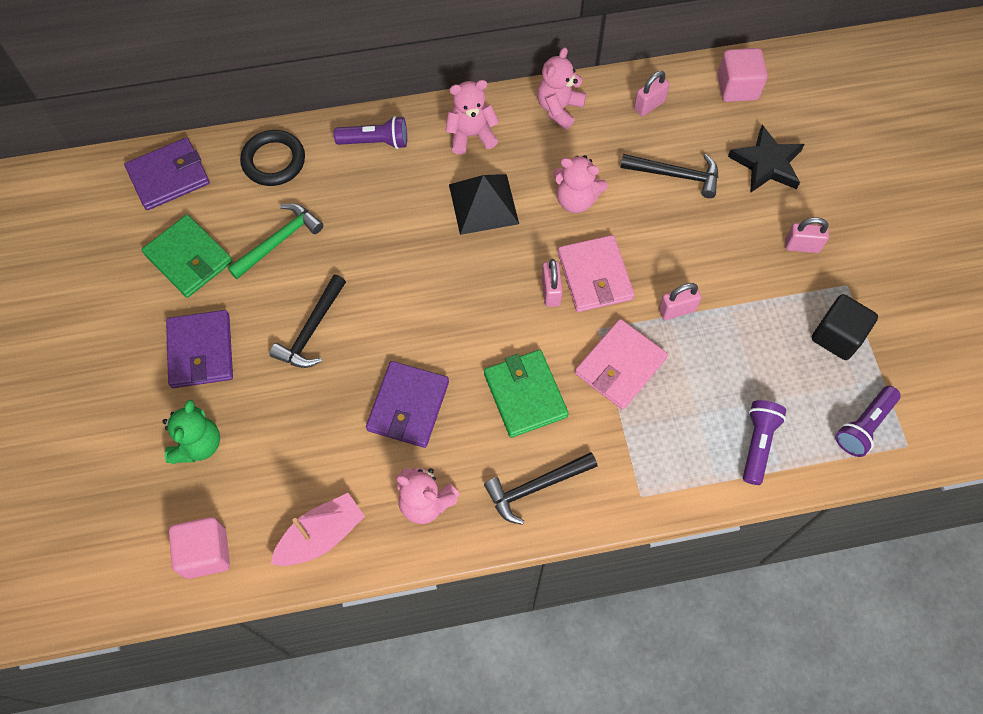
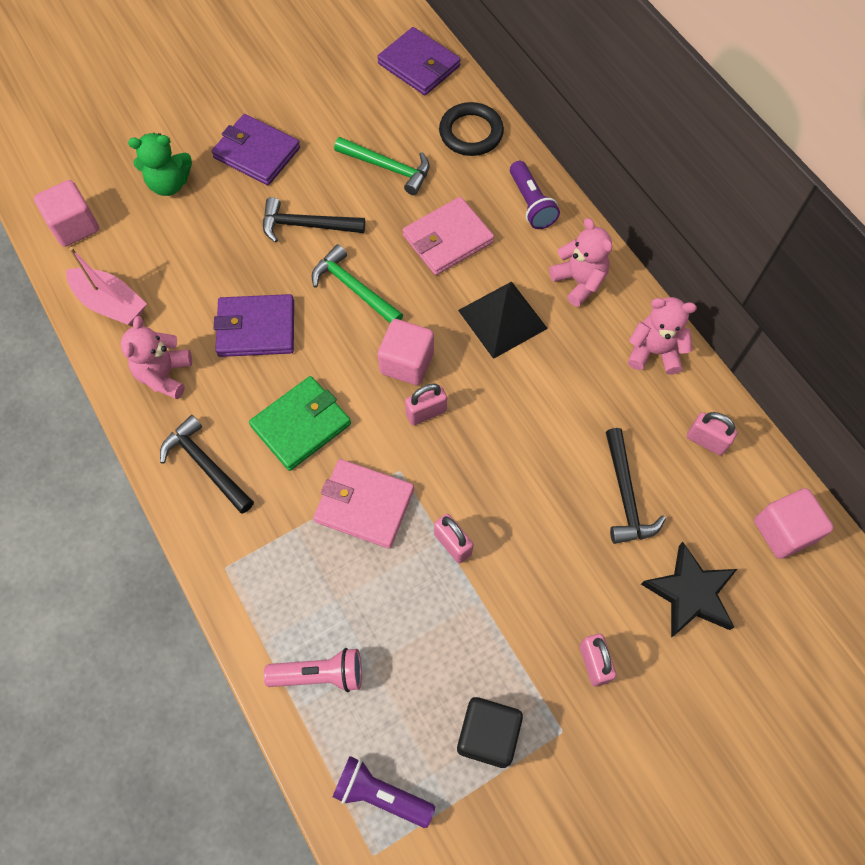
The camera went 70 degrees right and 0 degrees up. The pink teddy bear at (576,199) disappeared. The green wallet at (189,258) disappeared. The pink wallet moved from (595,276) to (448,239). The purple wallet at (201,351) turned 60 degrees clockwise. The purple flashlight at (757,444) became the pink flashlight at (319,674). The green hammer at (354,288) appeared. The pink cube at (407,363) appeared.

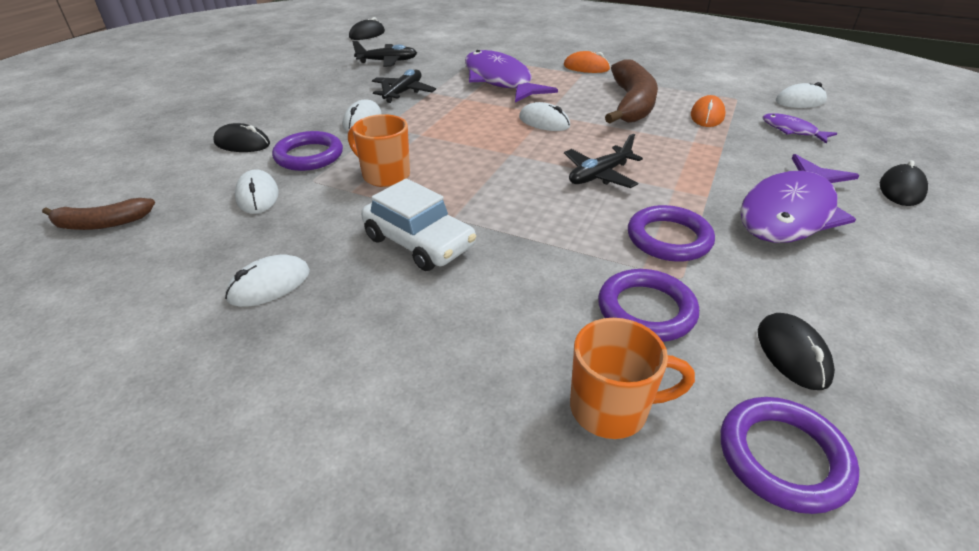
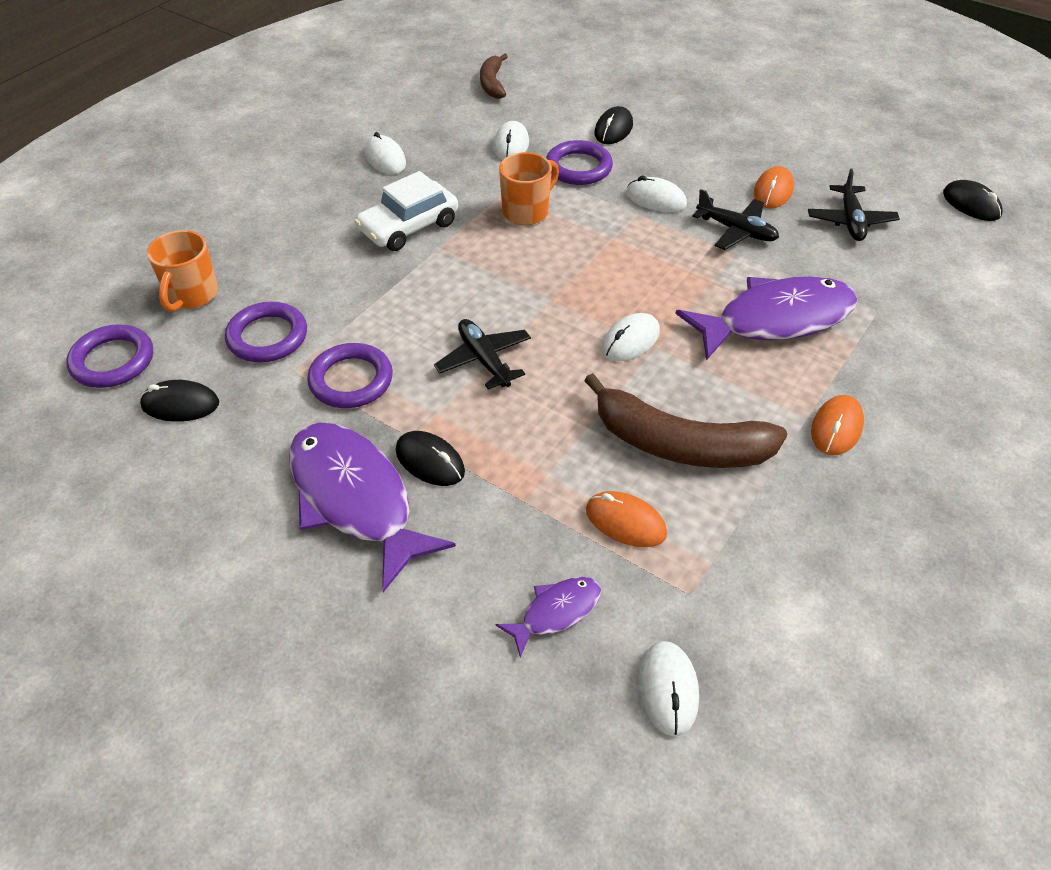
The camera went 100 degrees right and 10 degrees up. The black mouse moved from (901,189) to (430,461). The white mouse at (257,196) turned 75 degrees counterclockwise. The orange mouse at (773,191) appeared.

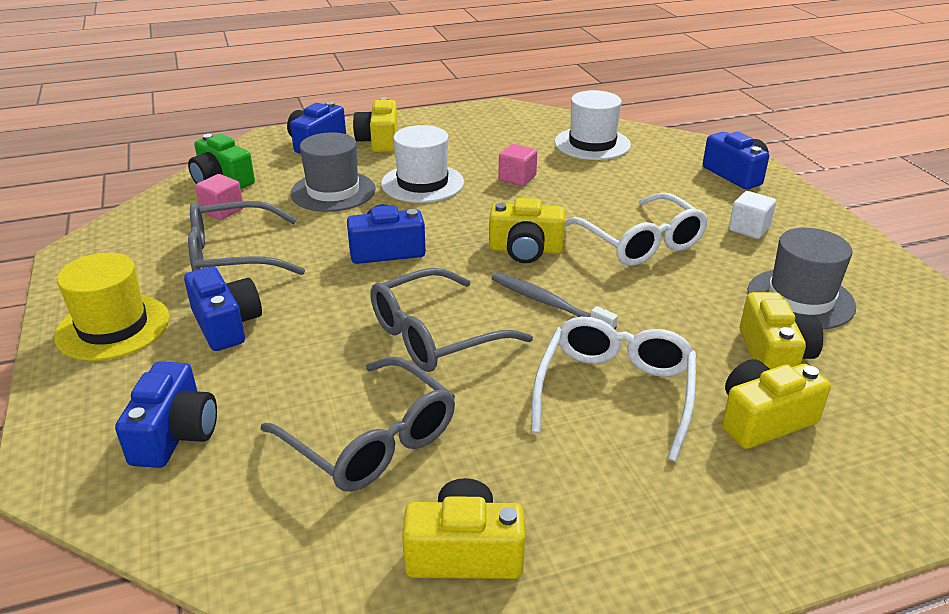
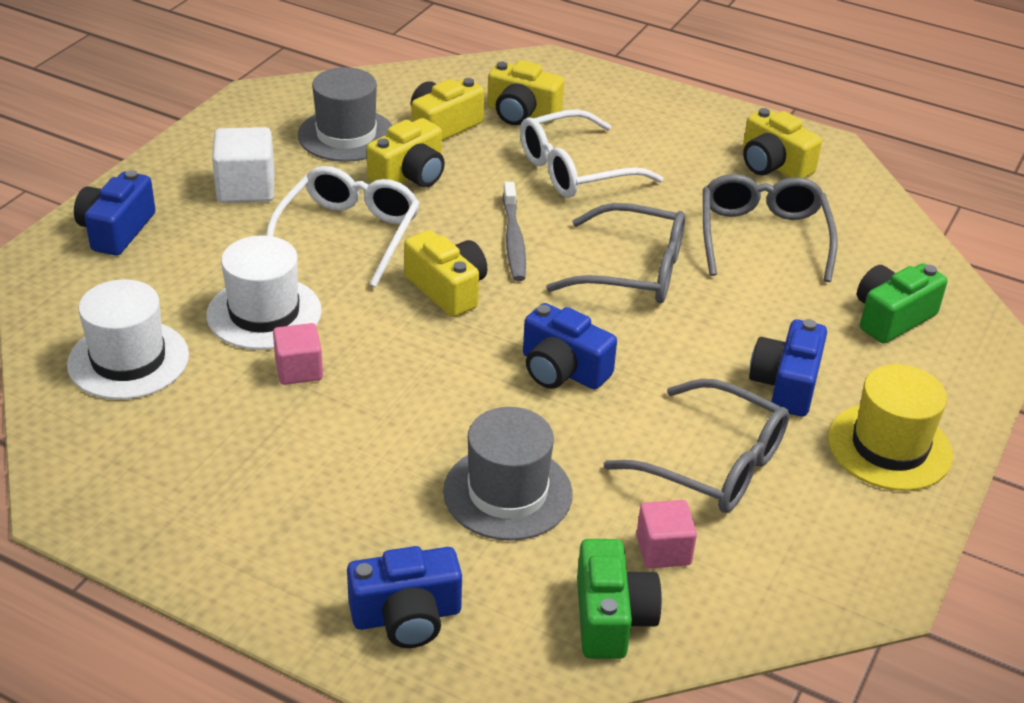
The camera went 135 degrees left and 5 degrees up. The yellow camera moved from (379,141) to (410,175). The white hat moved from (422,183) to (264,313). The white cube at (749,229) changed to 1.50 times the size. The blue camera at (175,434) became the green camera at (891,317).

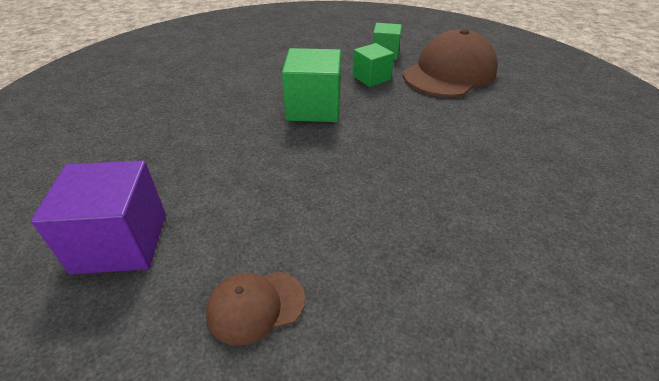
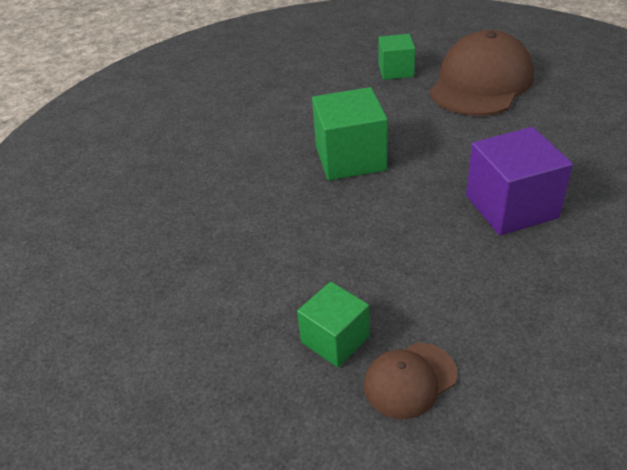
The camera went 10 degrees left and 0 degrees up. The green cube moved from (371,78) to (335,339). The purple cube moved from (121,242) to (511,206).

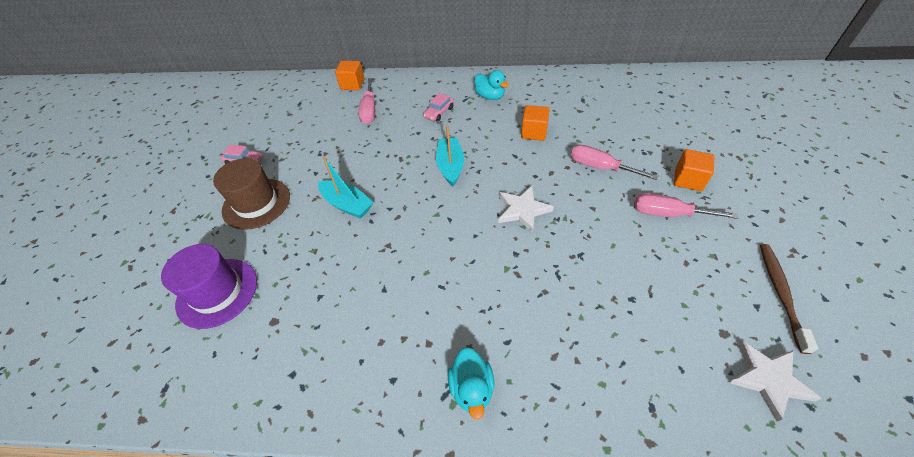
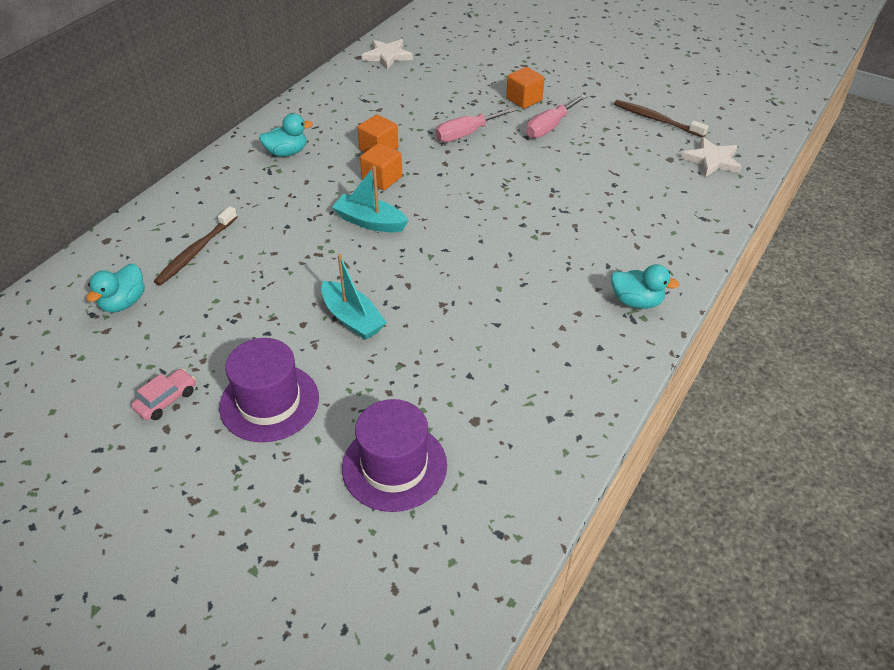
The camera went 65 degrees left and 5 degrees down. The orange cube moved from (352,84) to (382,179). The pink screwdriver at (369,110) was replaced by the brown toothbrush at (195,252). The pink car at (439,113) disappeared. The turquoise boat at (347,205) turned 75 degrees clockwise. The brown hat at (256,203) became the purple hat at (269,402). The white star moved from (522,210) to (387,56). The turquoise duck at (123,303) appeared.

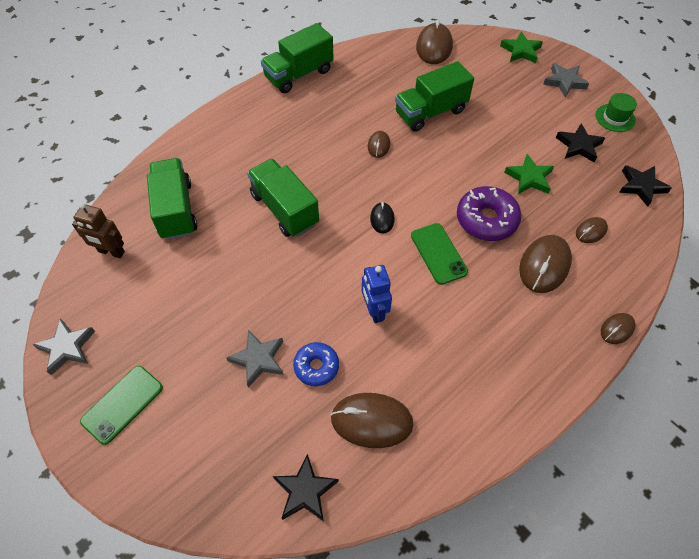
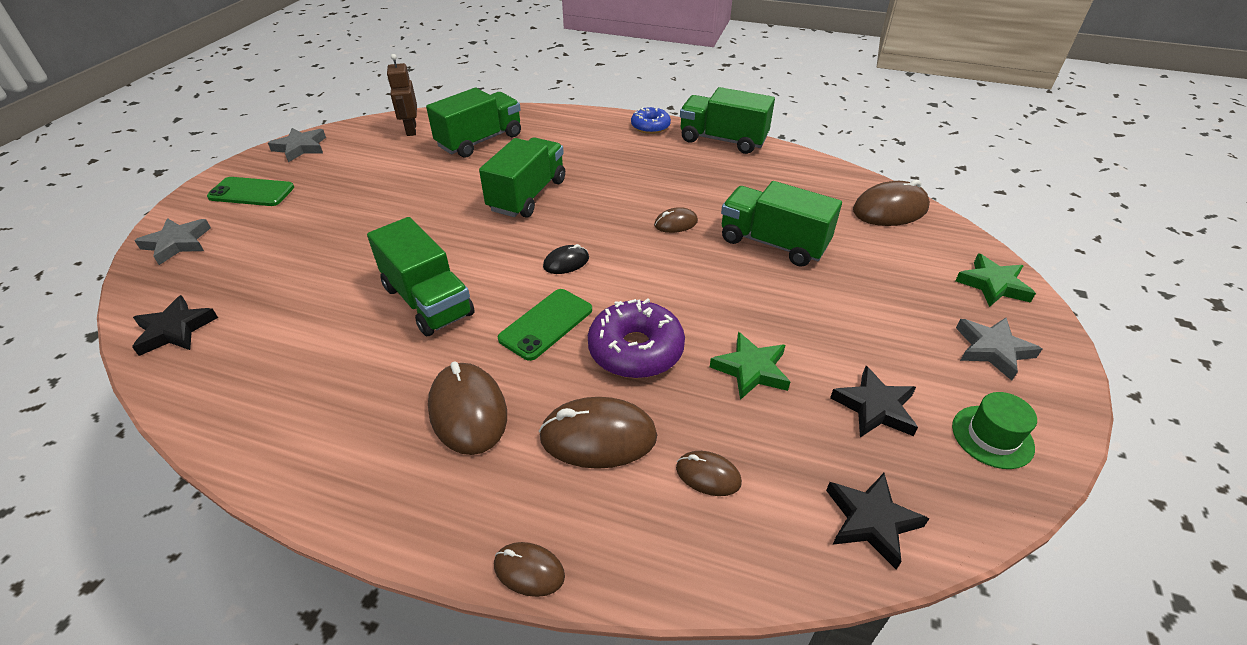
The camera went 60 degrees right and 15 degrees down. The blue robot at (374,311) was replaced by the green truck at (428,301). The grey star moved from (258,359) to (177,243). The blue donut moved from (316,366) to (650,126). The brown mouse moved from (371,421) to (468,411).

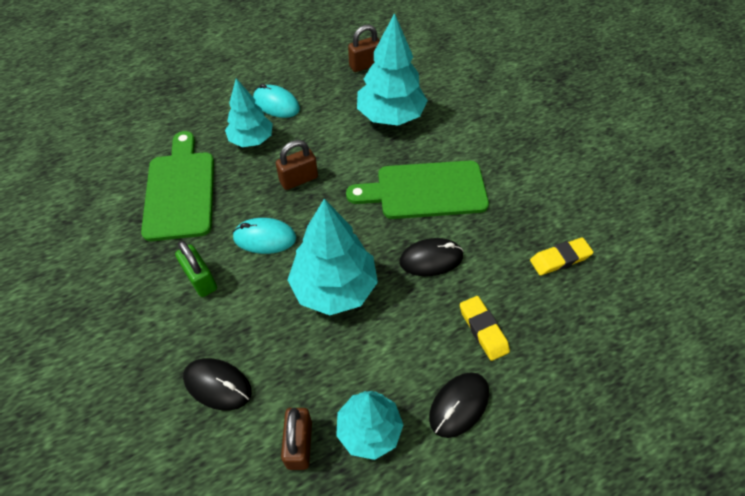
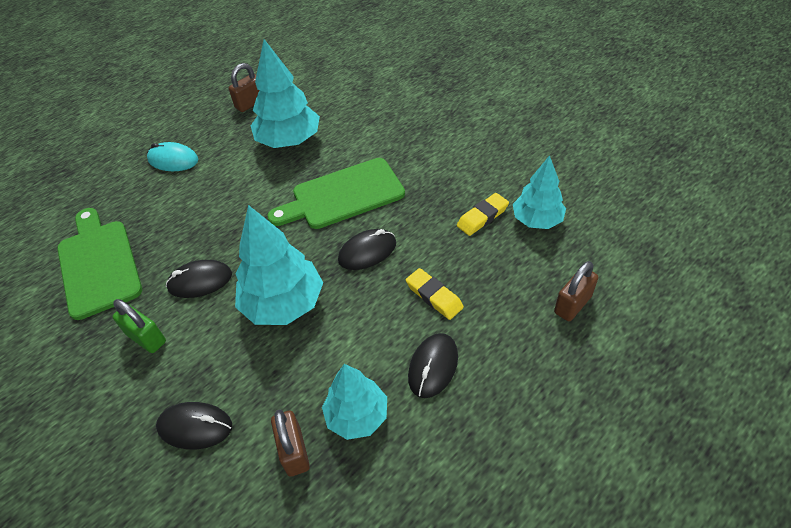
The camera went 15 degrees left and 5 degrees down. The turquoise tree moved from (251,140) to (537,220). The brown padlock moved from (299,179) to (572,304). The turquoise mouse at (264,238) became the black mouse at (200,281).

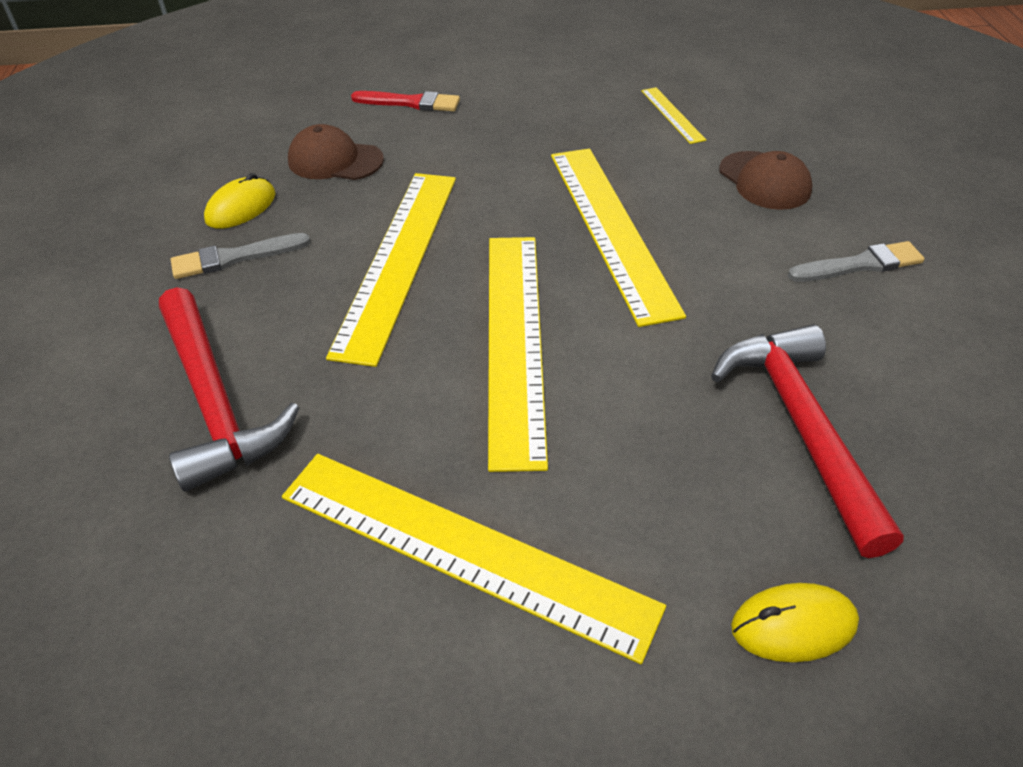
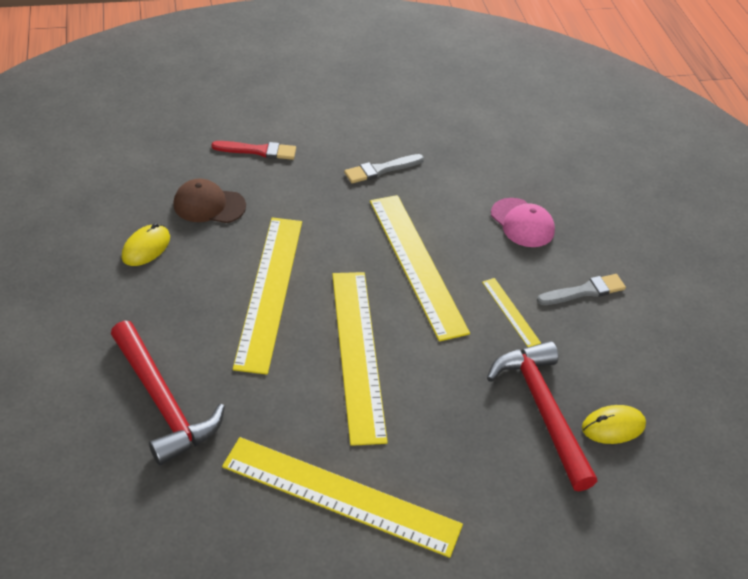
The camera went 10 degrees left and 0 degrees up. The yellow ruler moved from (672,115) to (510,312). The brown cap at (764,181) became the pink cap at (522,223). The grey brush moved from (235,257) to (381,170). The yellow mouse moved from (793,625) to (613,426).

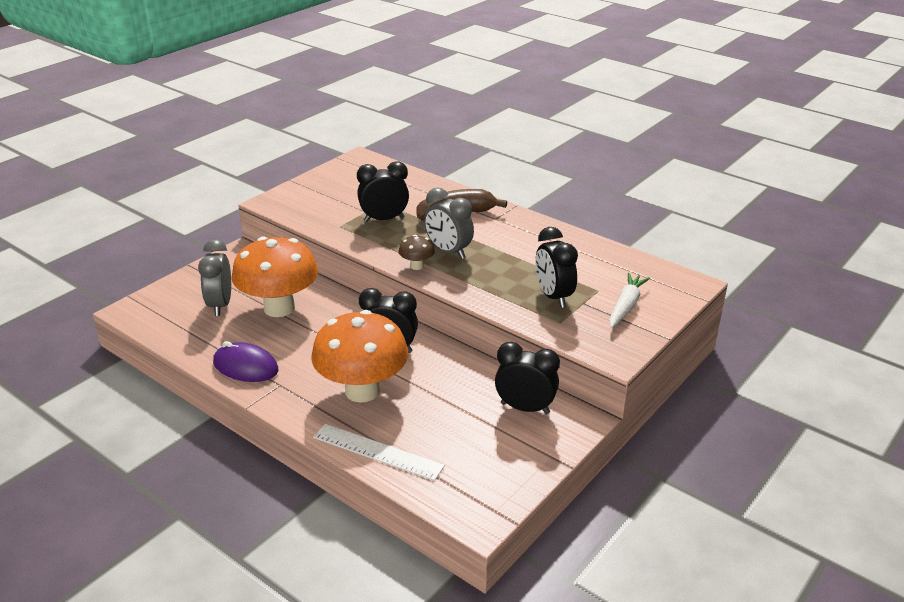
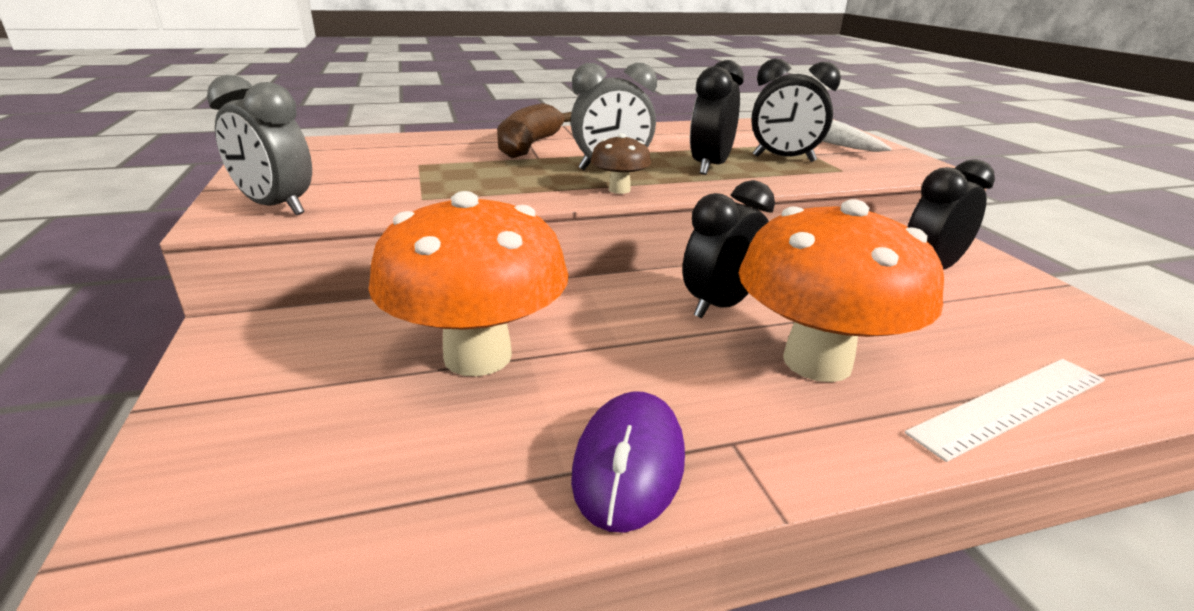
The camera went 55 degrees left and 5 degrees down. The black clock moved from (384,219) to (710,167). The grey clock moved from (220,305) to (276,207). The purple mouse at (245,366) turned 45 degrees counterclockwise.

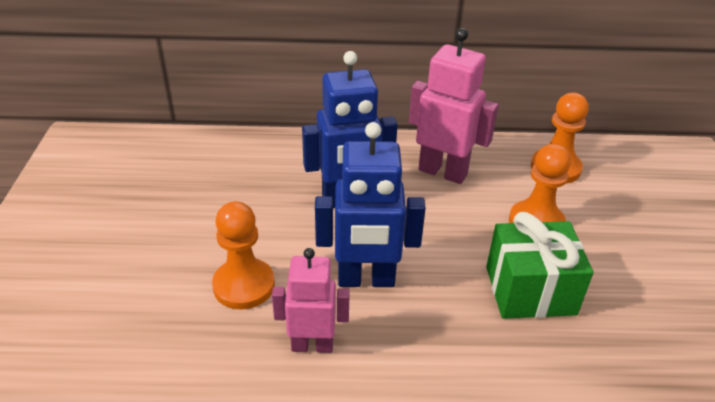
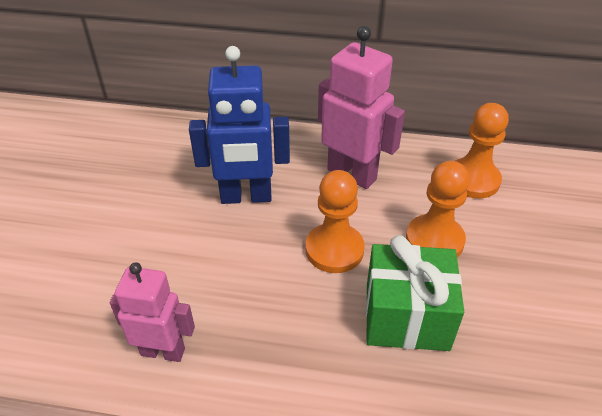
The camera went 10 degrees right and 5 degrees up. The blue robot at (366,280) disappeared. The orange pawn moved from (244,285) to (334,250).

